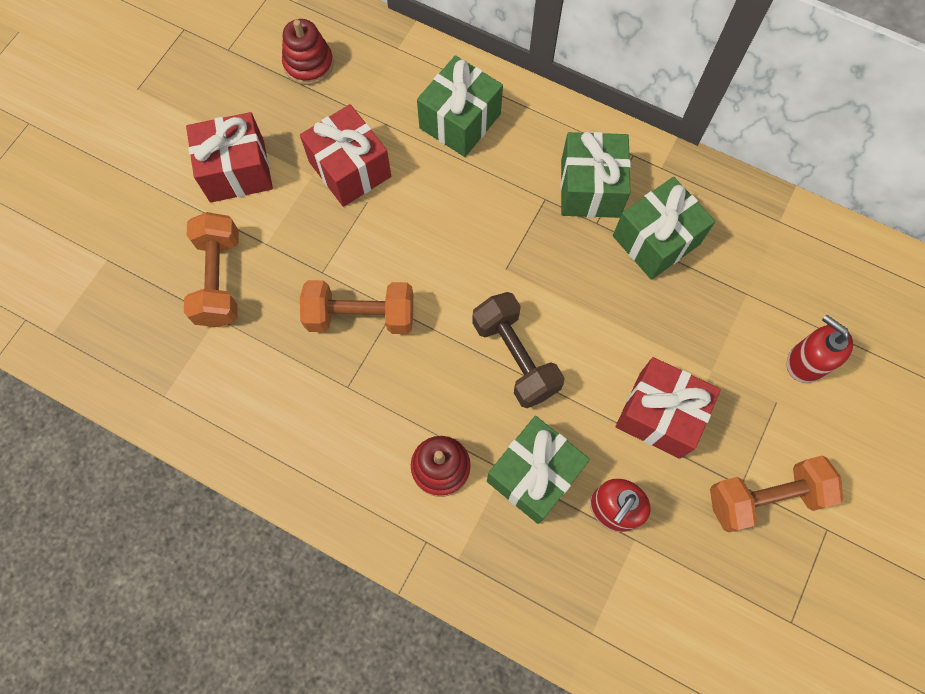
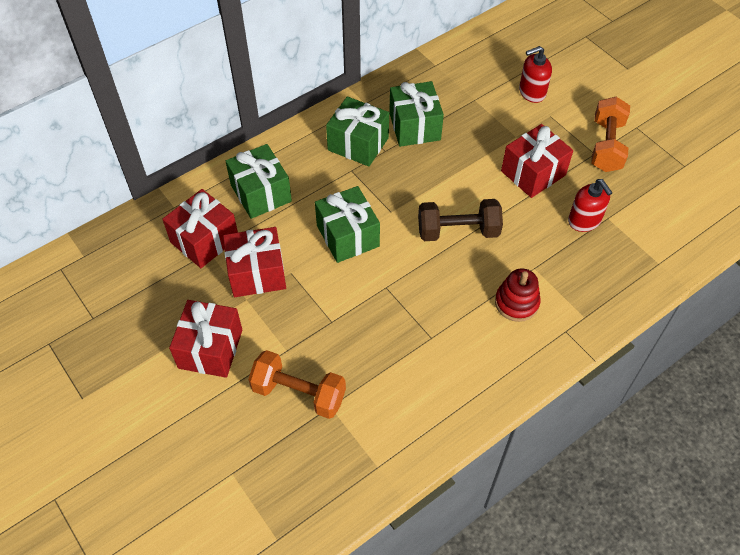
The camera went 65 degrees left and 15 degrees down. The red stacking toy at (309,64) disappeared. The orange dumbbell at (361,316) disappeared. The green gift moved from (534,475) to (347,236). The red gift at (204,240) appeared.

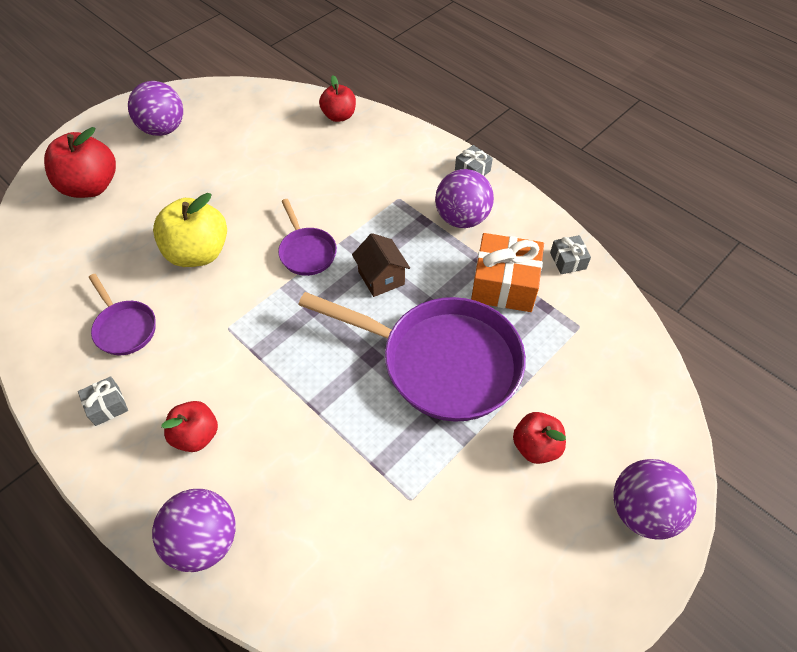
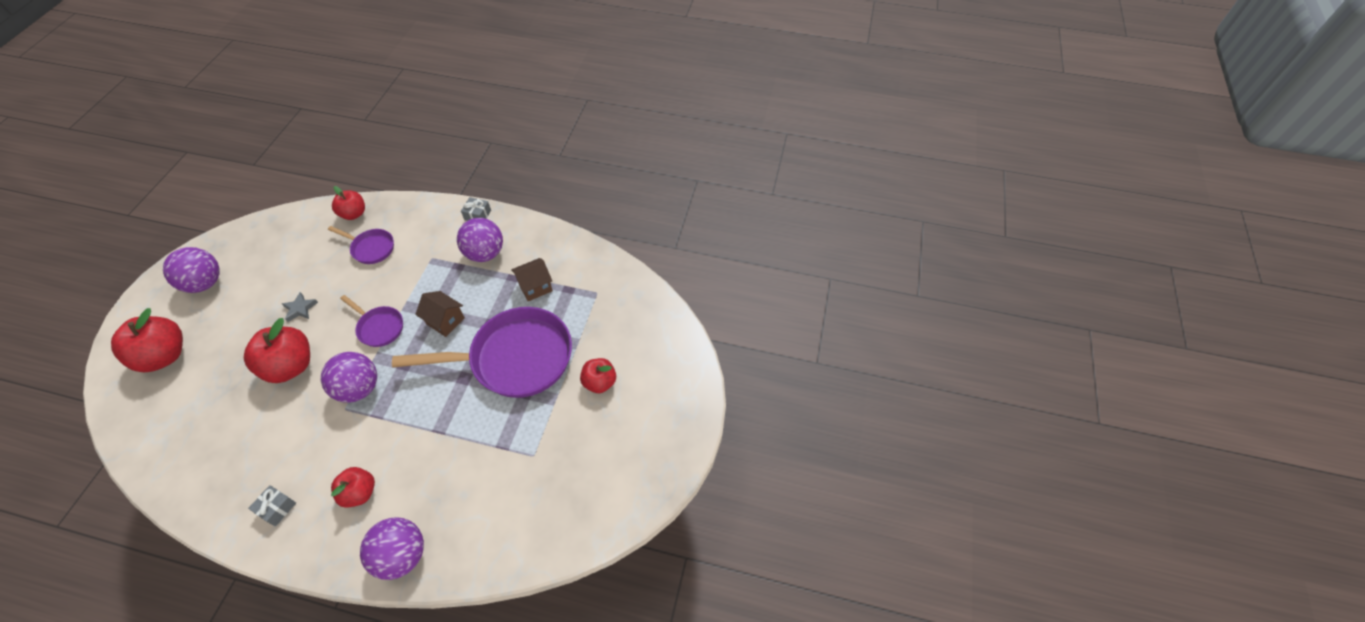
The camera went 30 degrees left and 0 degrees up. The yellow apple at (198,253) became the red apple at (291,366). The orange gift at (504,284) was replaced by the brown house at (535,287). The grey gift at (568,261) disappeared. The purple pan moved from (124,328) to (371,248). The purple ball moved from (642,510) to (359,388). The grey star at (300,309) appeared.

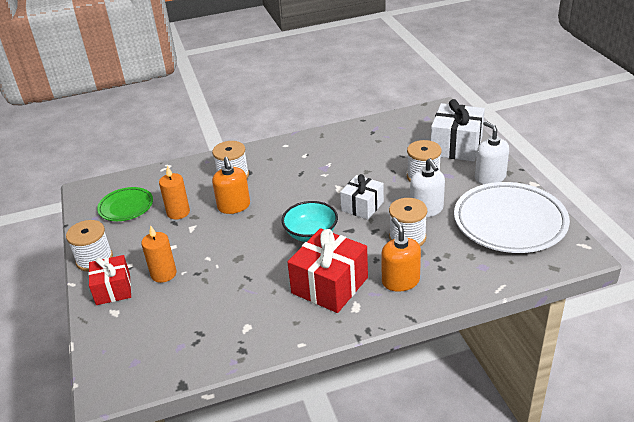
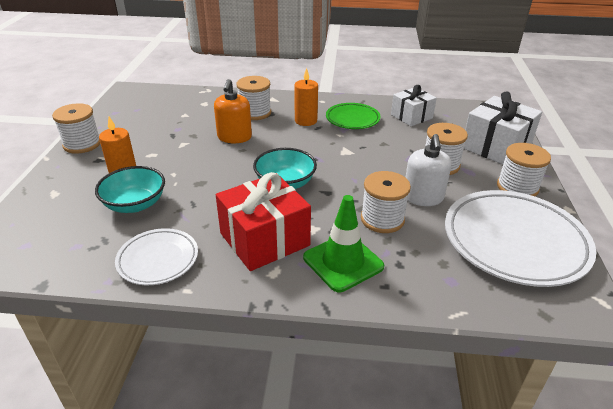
The camera went 20 degrees right and 0 degrees up. The white soap dispenser at (490,177) was replaced by the white spool at (517,187). The orange candle moved from (178,212) to (305,121). The white gift moved from (362,206) to (411,116). The green plate moved from (126,207) to (352,119). The orange soap dispenser at (400,281) was replaced by the green traffic cone at (343,262). The red gift at (113,289) disappeared. The turquoise bowl at (135,204) appeared. The white plate at (158,260) appeared.

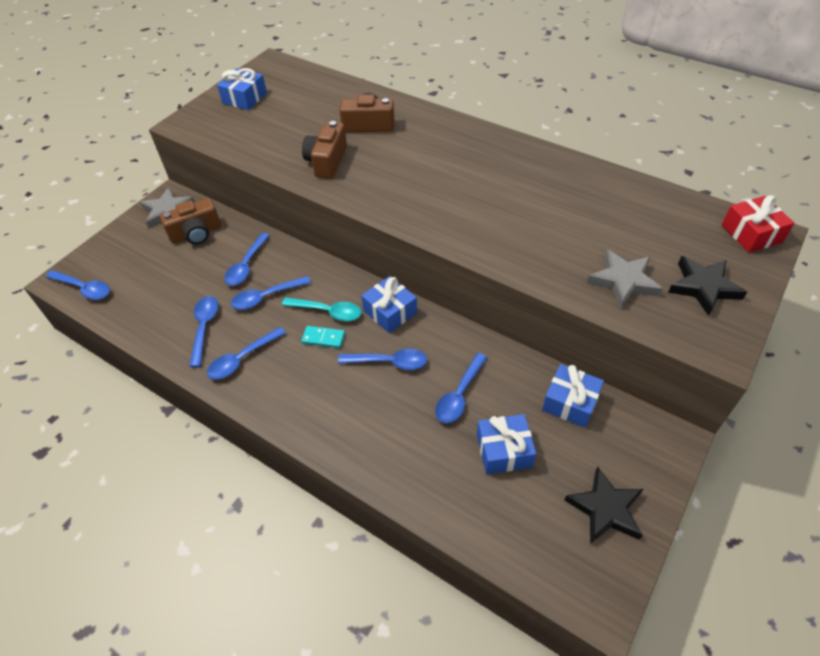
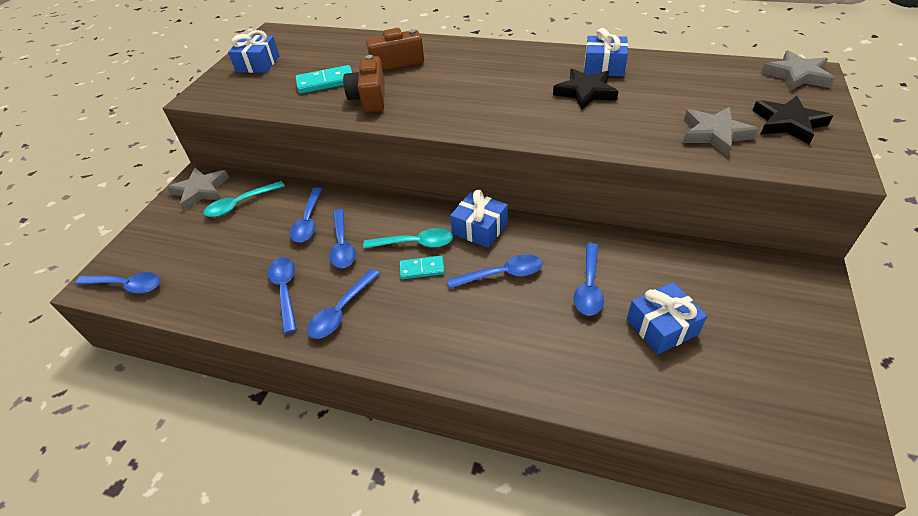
The camera went 15 degrees left and 5 degrees down. The red gift at (751,233) was replaced by the grey star at (797,75). The brown camera at (196,233) was replaced by the turquoise spoon at (240,204). The blue spoon at (266,297) turned 60 degrees counterclockwise. The blue gift moved from (570,402) to (604,66). The black star moved from (605,509) to (585,92). The turquoise domino at (325,82) appeared.

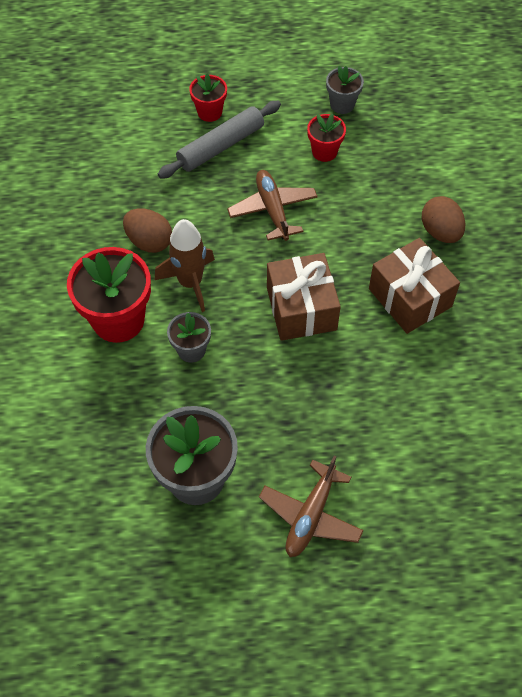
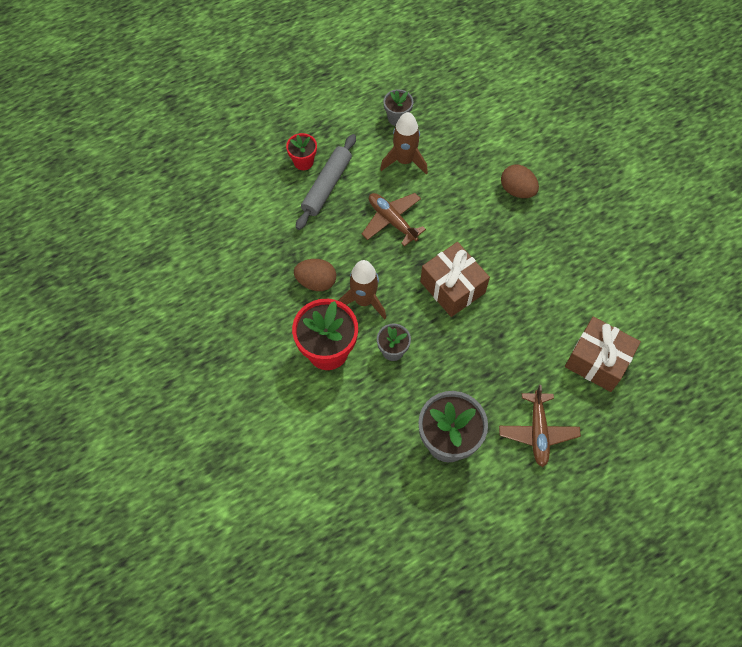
The camera went 25 degrees left and 5 degrees up. The red flower pot at (324,152) was replaced by the brown rocket at (404,161). The brown gift moved from (410,297) to (597,361).

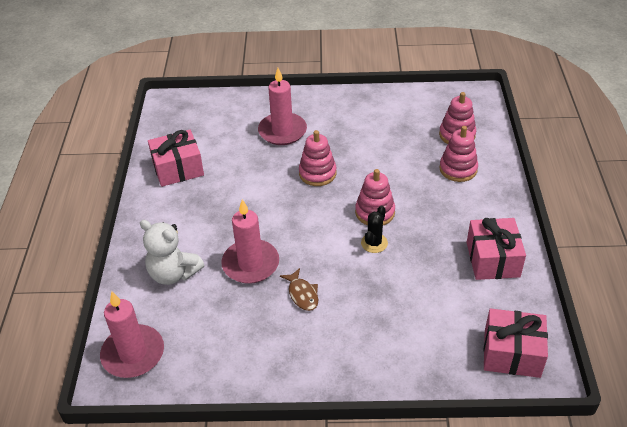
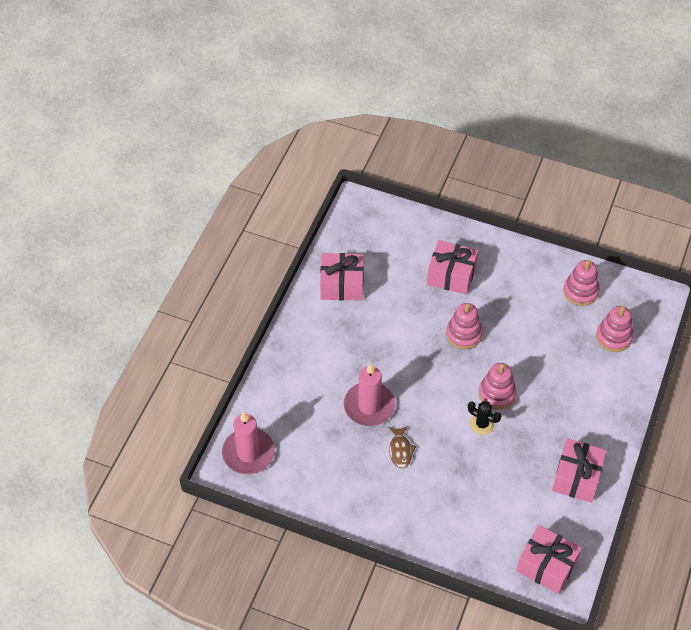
The camera went 20 degrees right and 10 degrees up. The pink candle at (282,131) was replaced by the pink gift at (451,275). The pink stacking toy moved from (458,169) to (580,291). The black cactus at (374,243) turned 75 degrees clockwise. The white teddy bear at (173,273) disappeared.

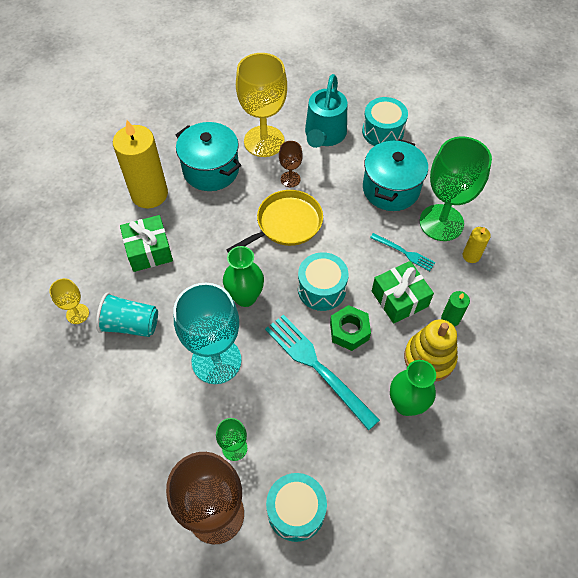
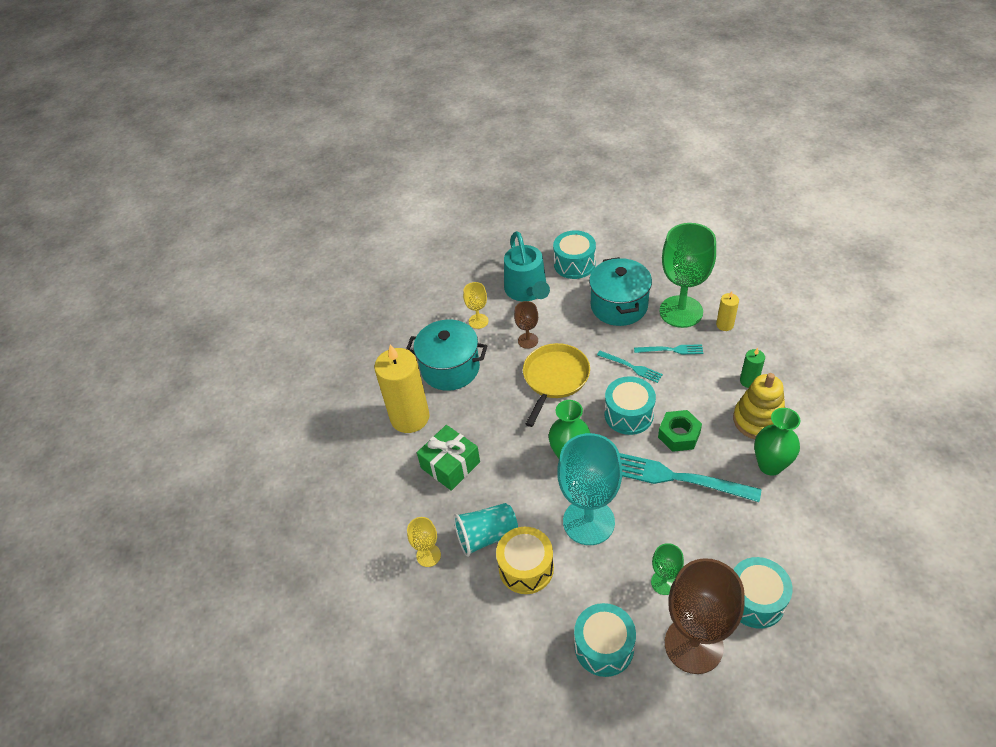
The camera went 25 degrees left and 10 degrees down. The yellow goblet at (264,141) changed to 0.47 times the size. The green gift at (399,299) disappeared. The turquoise fork at (631,367) appeared. The yellow drum at (526,568) appeared. The turquoise drum at (604,647) appeared.

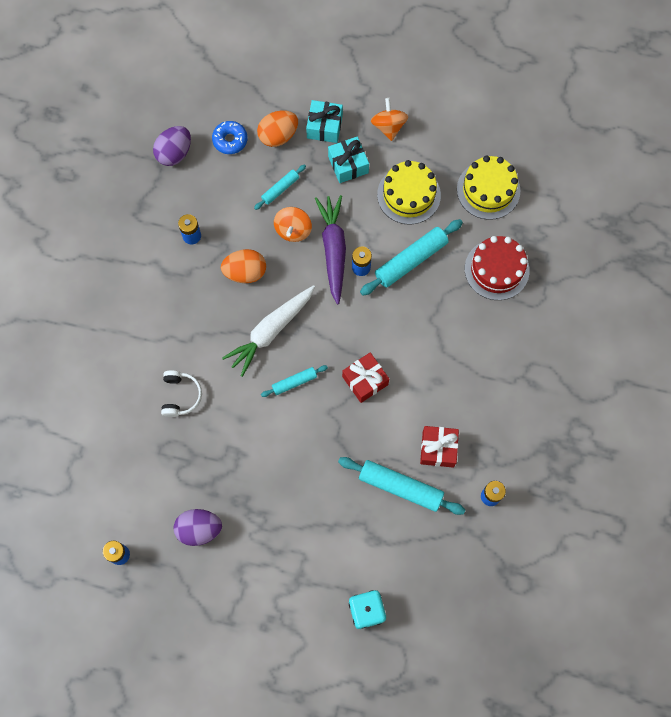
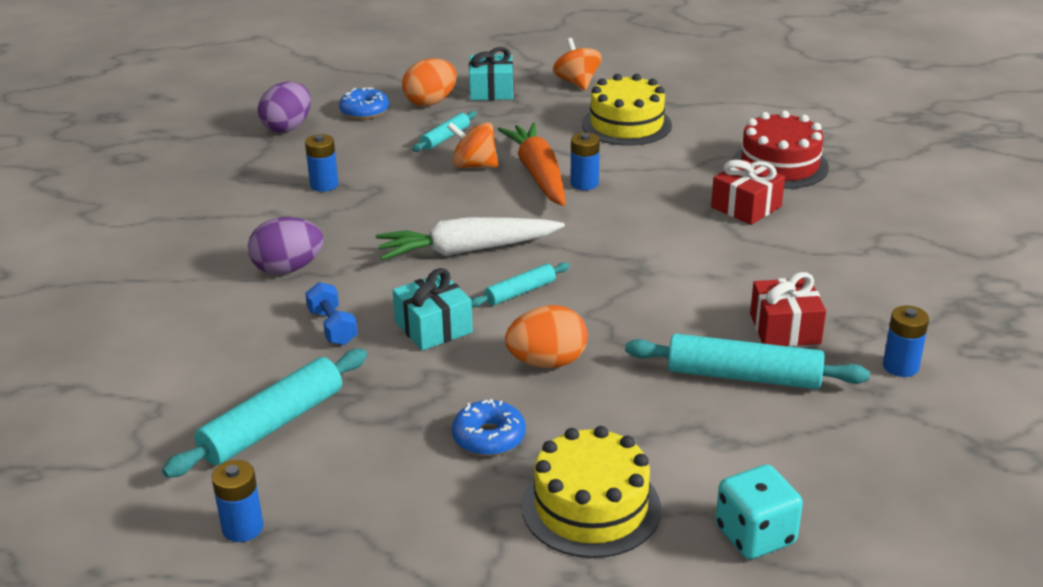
The camera went 10 degrees left and 40 degrees down. The turquoise gift moved from (348,164) to (433,327). The yellow cake moved from (488,190) to (591,507). The purple carrot at (333,250) became the orange carrot at (538,174). The orange spinning top at (293,230) turned 105 degrees clockwise. The turquoise rolling pin moved from (411,260) to (272,424). The orange egg moved from (245,272) to (547,362). The white carrot at (271,331) turned 45 degrees clockwise. The red gift moved from (365,380) to (746,207). The white headphones at (180,396) was replaced by the blue dumbbell at (332,327). The purple egg moved from (199,529) to (288,269). The blue donut at (489,437) appeared.

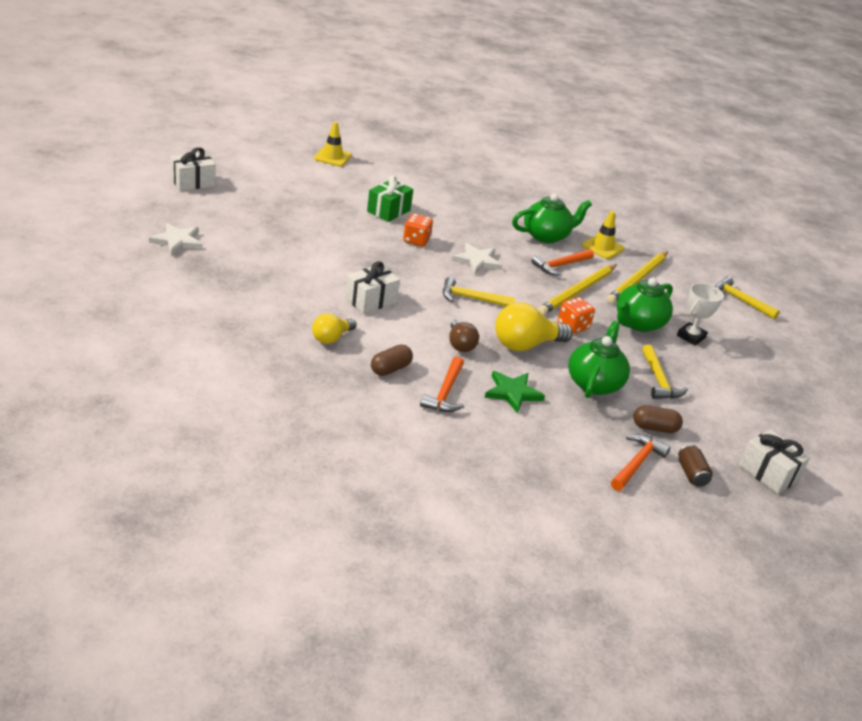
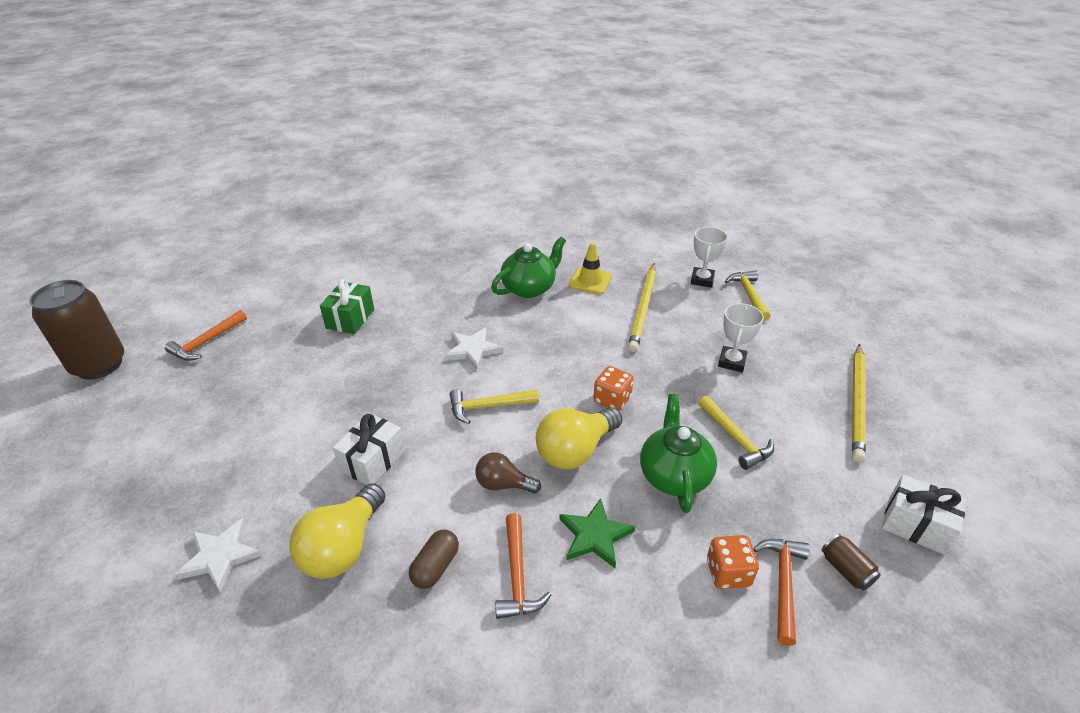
The camera went 15 degrees left and 5 degrees up. The yellow traffic cone at (332,157) disappeared. The white gift at (193,182) was replaced by the brown can at (99,365). The orange dice moved from (416,240) to (728,573). The white star moved from (177,241) to (220,556). The orange hammer moved from (561,265) to (207,342). The yellow pencil moved from (577,292) to (857,403). The yellow hammer at (740,300) turned 60 degrees clockwise. The green teapot at (638,323) disappeared. The yellow light bulb at (331,338) changed to 1.66 times the size. The brown light bulb at (460,344) turned 135 degrees clockwise. The brown capsule at (654,428) disappeared. The white trophy at (702,280) appeared.

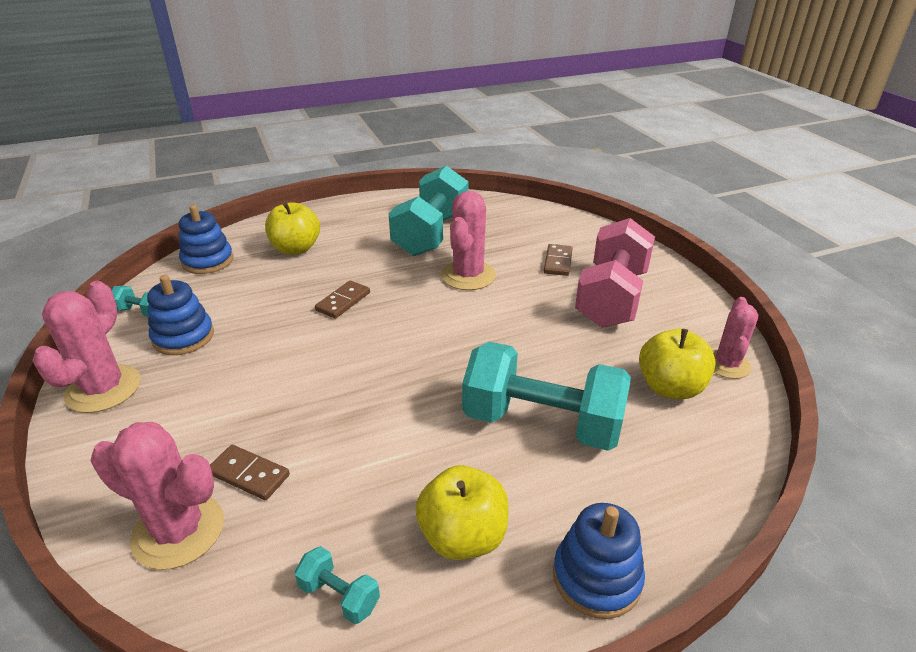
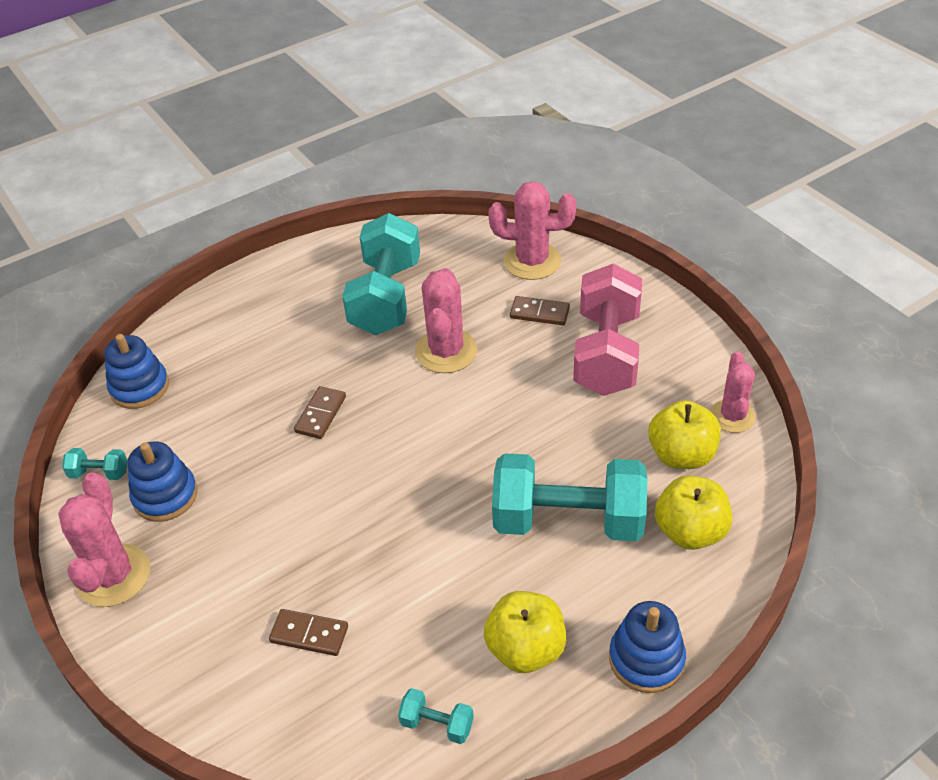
The camera went 10 degrees left and 10 degrees up. The yellow apple moved from (296,249) to (690,531). The brown domino at (557,262) turned 75 degrees counterclockwise. The pink cactus moved from (178,531) to (532,261).

